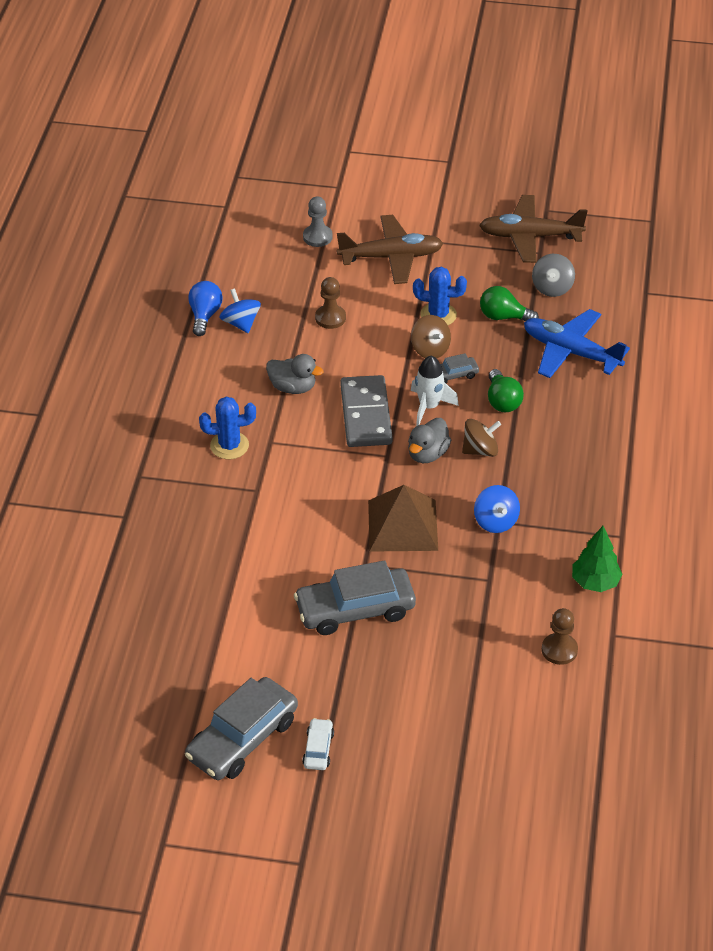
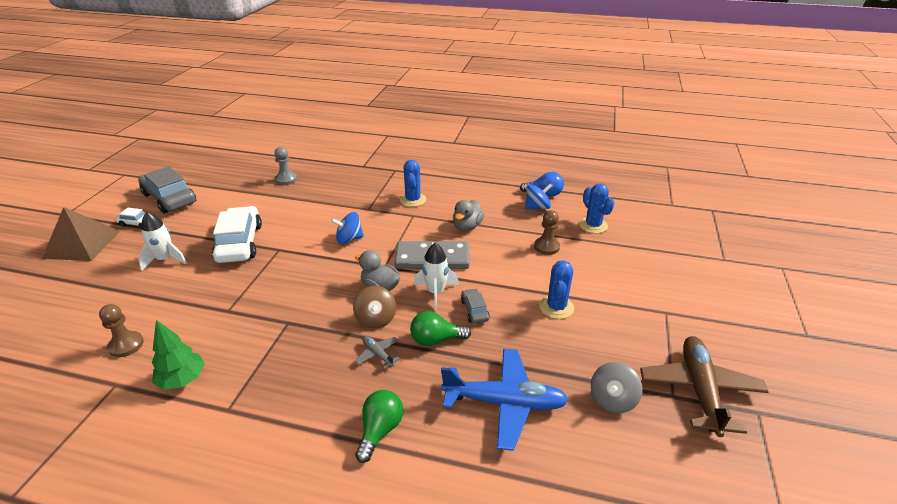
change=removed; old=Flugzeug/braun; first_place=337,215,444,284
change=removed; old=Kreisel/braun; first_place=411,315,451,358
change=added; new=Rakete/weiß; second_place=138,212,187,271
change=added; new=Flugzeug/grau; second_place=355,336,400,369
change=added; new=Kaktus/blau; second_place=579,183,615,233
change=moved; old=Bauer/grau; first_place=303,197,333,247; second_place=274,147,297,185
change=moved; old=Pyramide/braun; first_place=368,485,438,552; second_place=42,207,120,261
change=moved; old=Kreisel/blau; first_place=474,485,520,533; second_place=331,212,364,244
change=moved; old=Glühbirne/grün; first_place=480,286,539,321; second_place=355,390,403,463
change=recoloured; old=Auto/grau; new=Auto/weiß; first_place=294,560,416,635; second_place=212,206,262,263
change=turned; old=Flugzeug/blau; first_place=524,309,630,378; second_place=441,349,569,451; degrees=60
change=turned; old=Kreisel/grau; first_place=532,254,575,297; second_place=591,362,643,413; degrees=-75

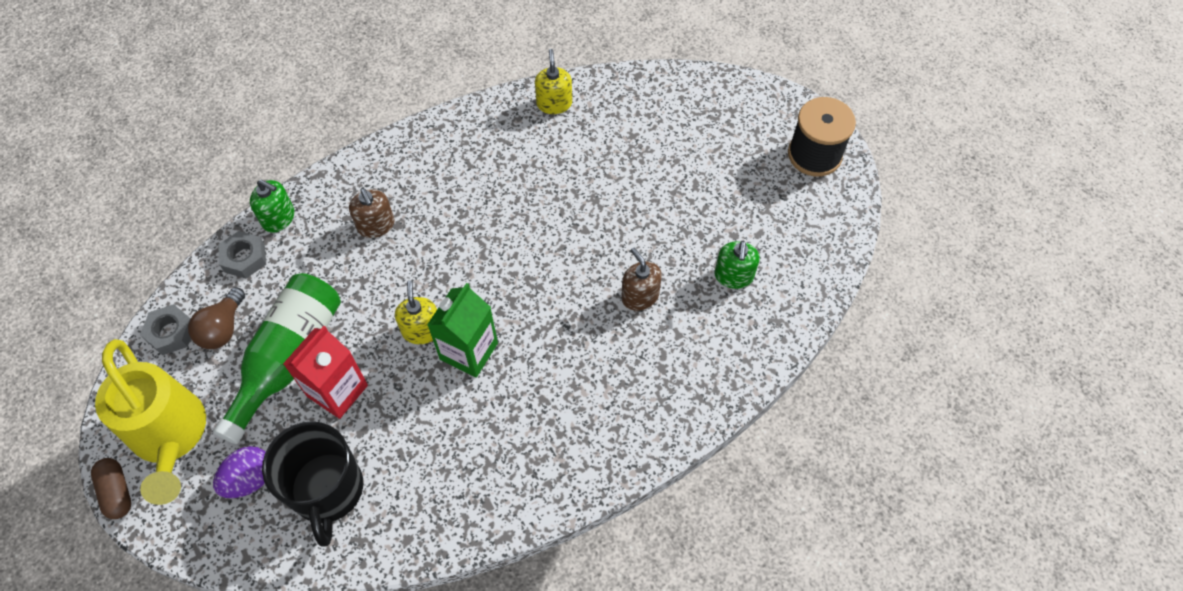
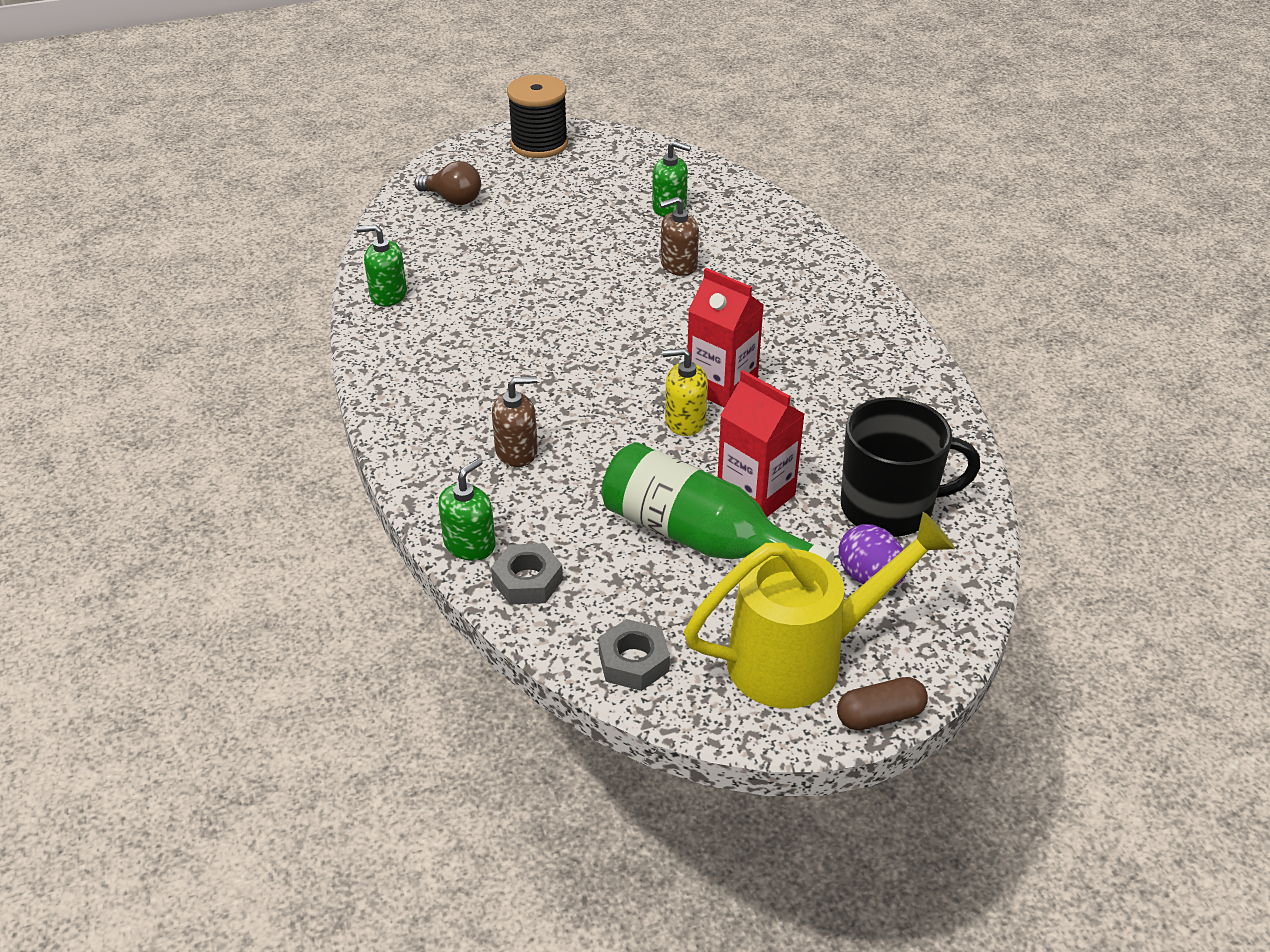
change=moved; old=Glühbirne/braun; first_place=188,287,245,349; second_place=415,161,481,205
change=recoloured; old=Getränkekarton/grün; new=Getränkekarton/rot; first_place=427,283,498,378; second_place=687,268,764,408
change=recoloured; old=Seifenspender/gelb; new=Seifenspender/grün; first_place=535,49,572,114; second_place=356,225,407,307

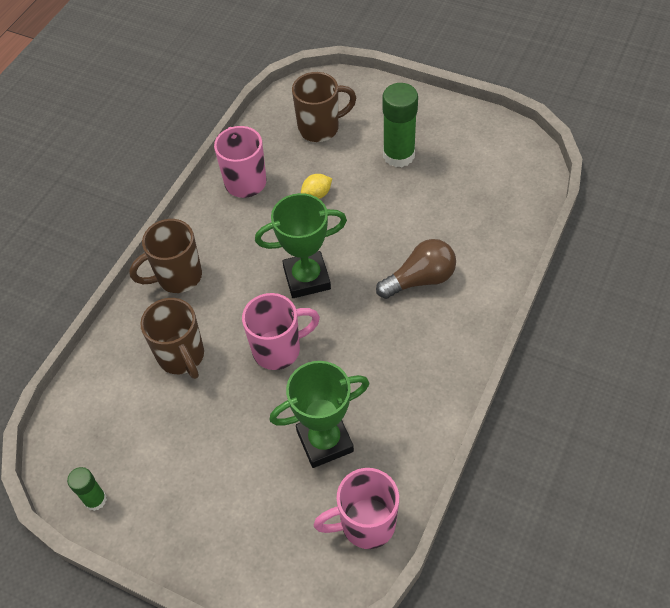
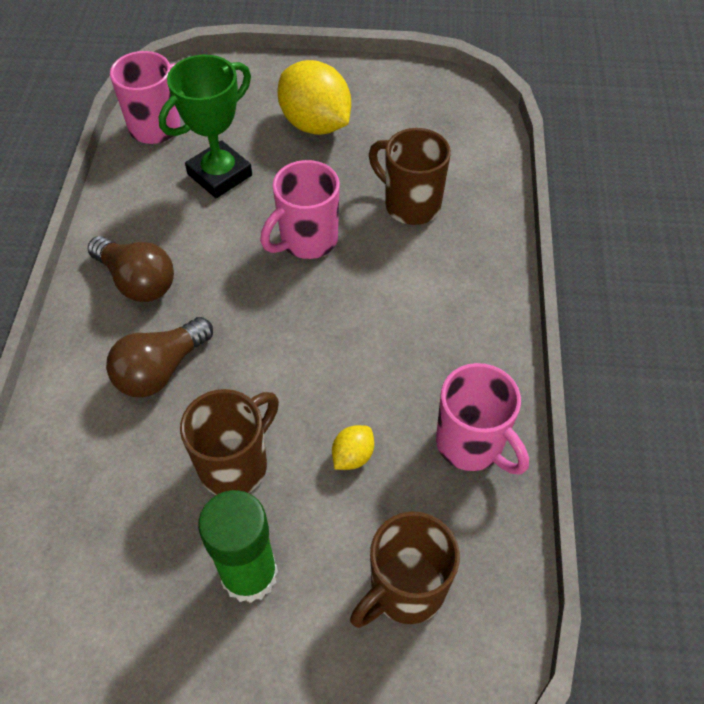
change=removed; old=Klebestift/grün; first_place=67,467,107,511
change=removed; old=Pokal/grün; first_place=255,193,347,298
change=added; new=Glühbirne/braun; second_place=88,236,174,302
change=added; new=Zitrone/gelb; second_place=277,60,351,135
change=moved; old=Tasse/braun; first_place=129,219,202,293; second_place=180,389,279,495

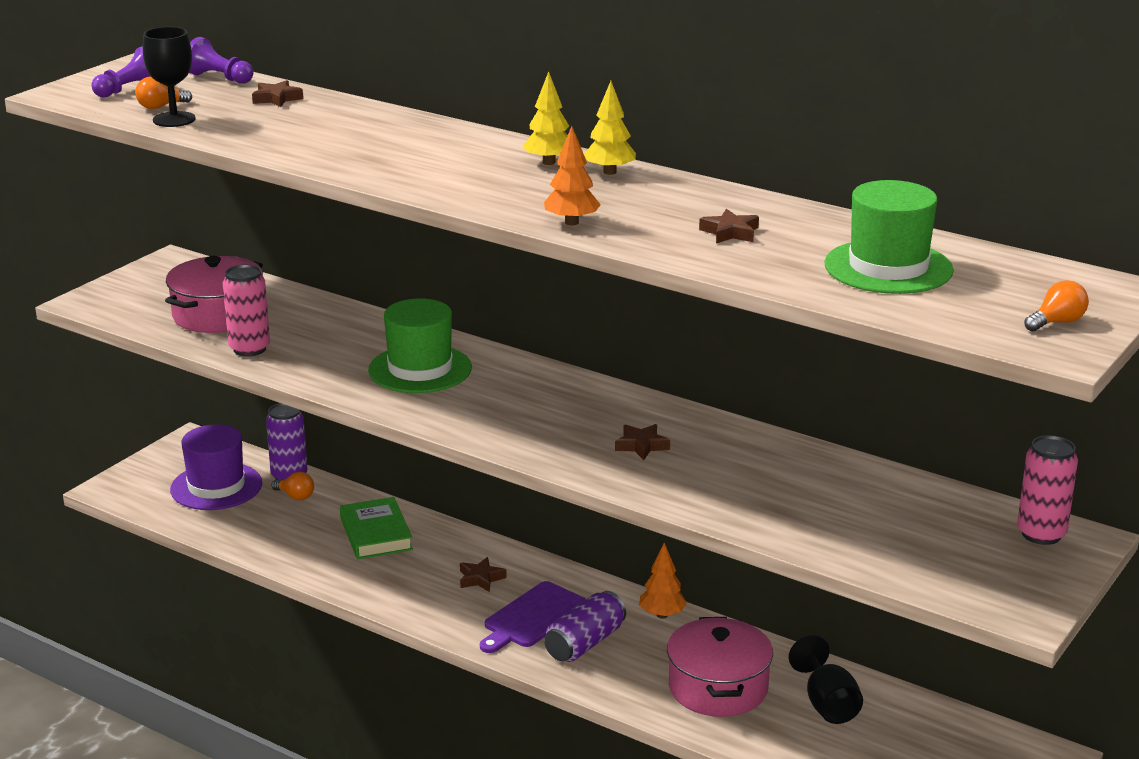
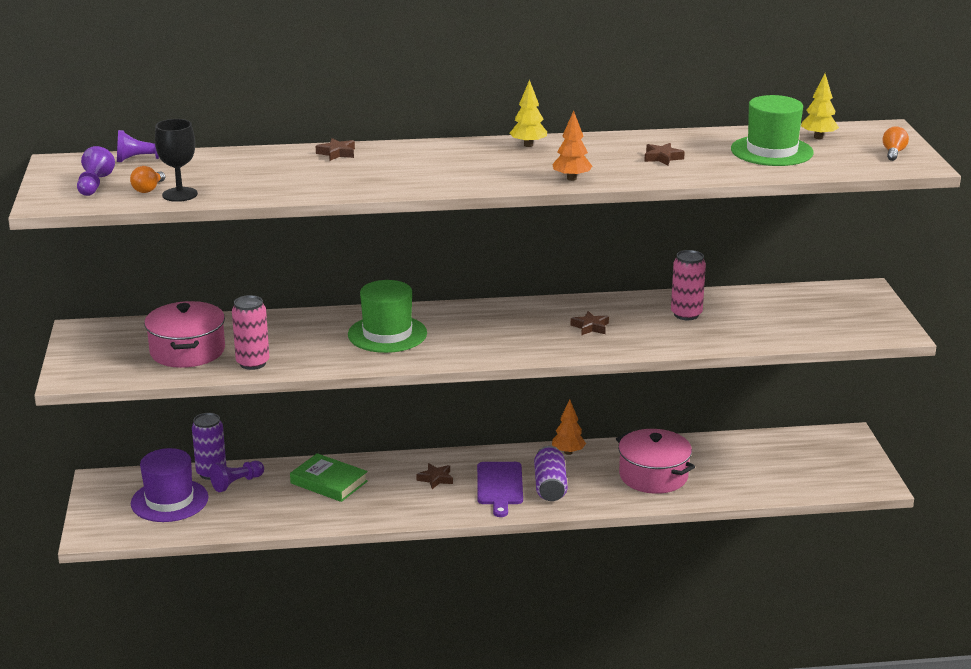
change=removed; old=Kelch/schwarz; first_place=789,635,863,724
change=moved; old=Stern/braun; first_place=252,80,303,107; second_place=316,138,355,161
change=moved; old=Baum/gelb; first_place=522,72,569,165; second_place=801,73,839,139
change=moved; old=Dose/rosa; first_place=1017,435,1078,545; second_place=671,250,706,320
change=replaced; old=Glühbirne/orange; new=Bauer/lila; first_place=271,472,314,500; second_place=210,461,264,492

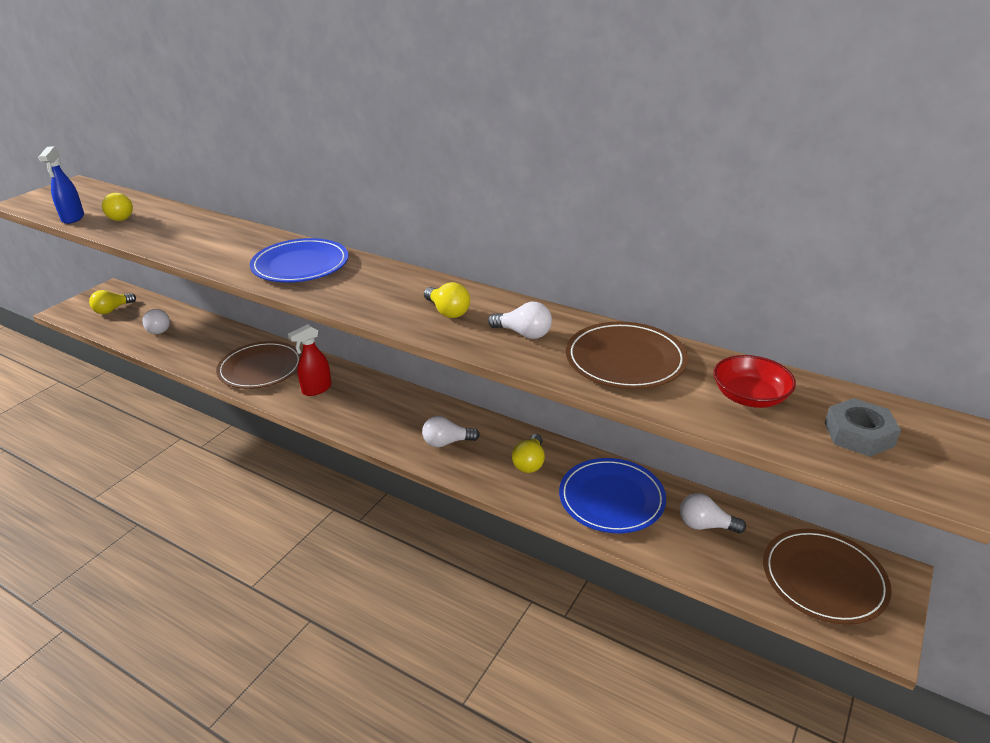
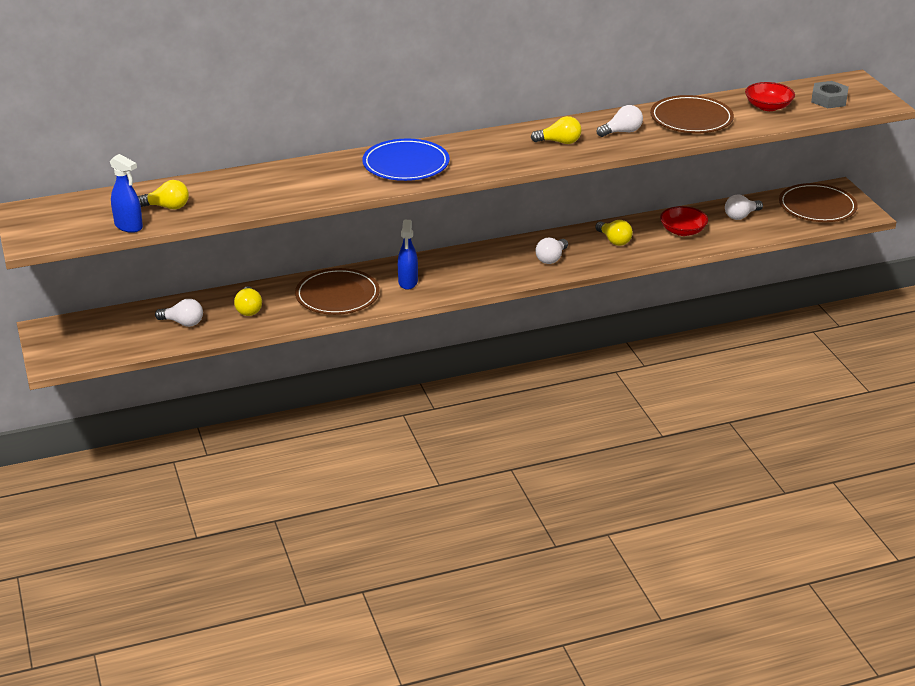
change=moved; old=Glühbirne/gelb; first_place=89,290,136,314; second_place=234,286,262,316
change=replaced; old=Teller/blau; new=Schüssel/rot; first_place=559,458,666,533; second_place=660,206,708,236
change=recoloured; old=Sprühflasche/rot; new=Sprühflasche/blau; first_place=288,324,332,396; second_place=398,220,418,290

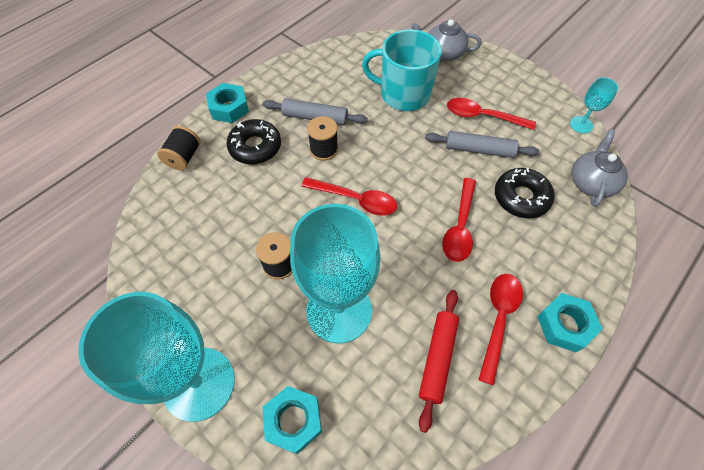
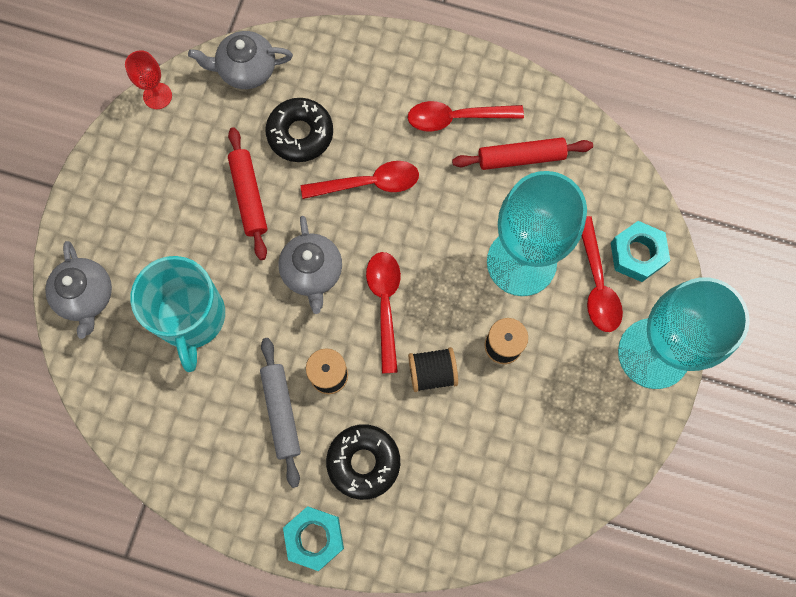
change=removed; old=Sechskantmutter/türkis; first_place=537,293,603,352
change=added; new=Teekanne/grau; second_place=278,216,342,314
change=moved; old=Garnrolle/schwarz; first_place=157,126,201,170; second_place=408,347,458,392
change=moved; old=Löffel/rot; first_place=447,98,536,130; second_place=582,216,623,332
change=recoloured; old=Nudelholz/grau; new=Nudelholz/rot; first_place=425,131,540,158; second_place=228,127,267,260
change=recoloured; old=Kelch/türkis; new=Kelch/rot; first_place=570,77,619,133; second_place=125,50,172,109

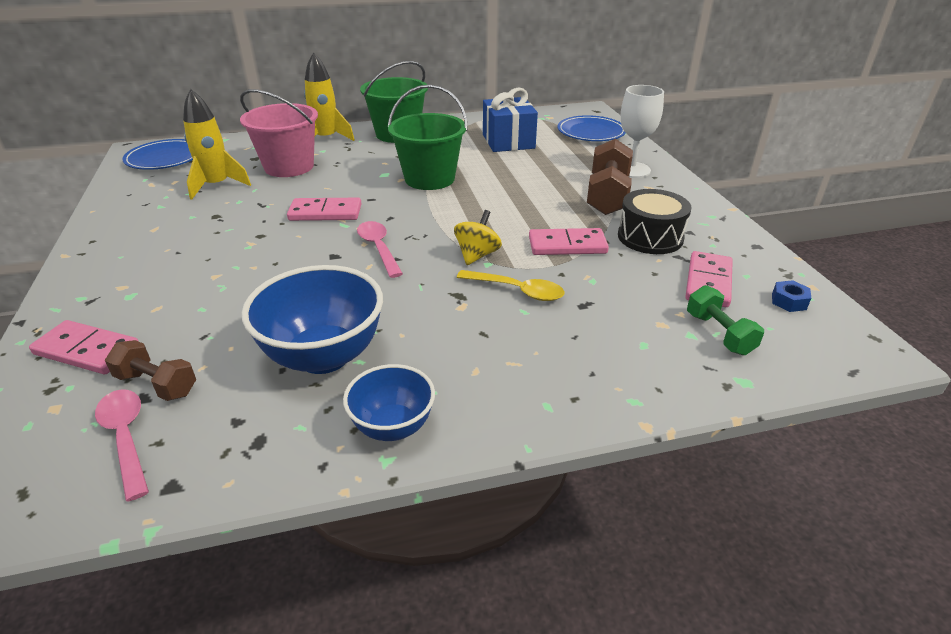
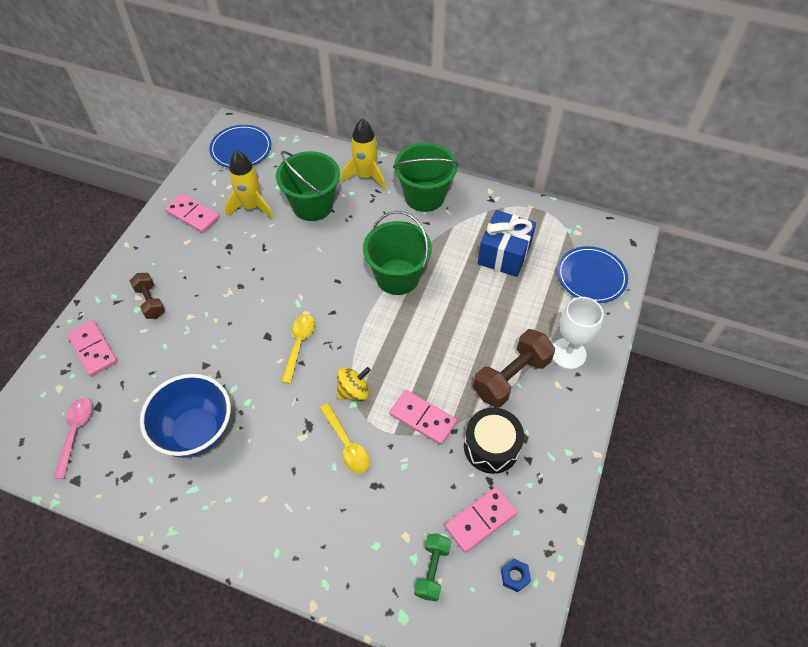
change=removed; old=Schüssel/blau; first_place=343,364,435,441
change=moved; old=Hantel/braun; first_place=105,340,196,401; second_place=130,273,165,319
change=moved; old=Dominostein/rosa; first_place=287,198,362,221; second_place=165,193,220,233
change=recoloured; old=Eimer/rosa; new=Eimer/grün; first_place=240,89,318,177; second_place=276,151,340,221
change=recoloured; old=Löffel/rosa; new=Löffel/gelb; first_place=357,221,403,278; second_place=281,314,315,384

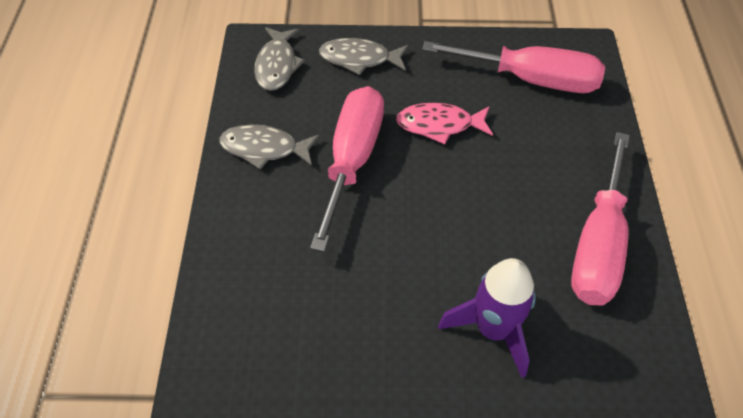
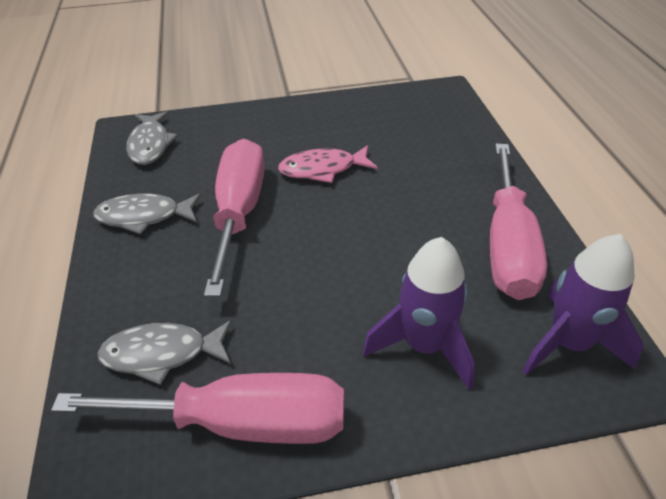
change=added; new=Rakete/lila; second_place=522,234,643,376
change=moved; old=Fisch/grau; first_place=319,38,408,75; second_place=97,320,232,385
change=moved; old=Schraubenzieher/rosa; first_place=422,41,605,93; second_place=51,373,344,444

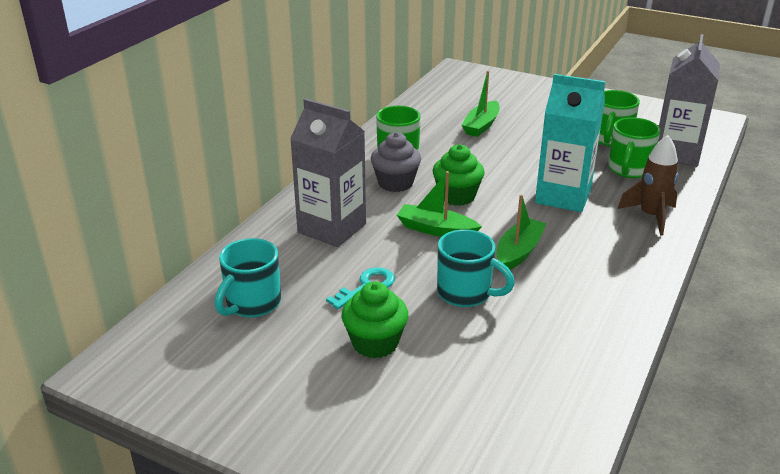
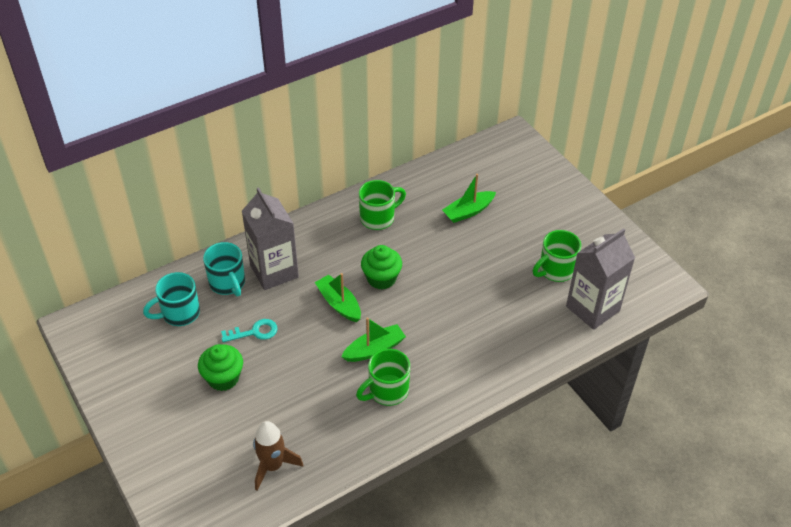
change=removed; old=Muffin/grau; first_place=371,132,421,192
change=removed; old=Getränkekarton/türkis; first_place=535,74,605,212
change=moved; old=Tasse/türkis; first_place=437,229,515,307; second_place=203,242,245,297
change=moved; old=Tasse/grün; first_place=608,117,660,178; second_place=356,349,410,406
change=moved; old=Rakete/braun; first_place=617,135,679,235; second_place=253,421,303,491

